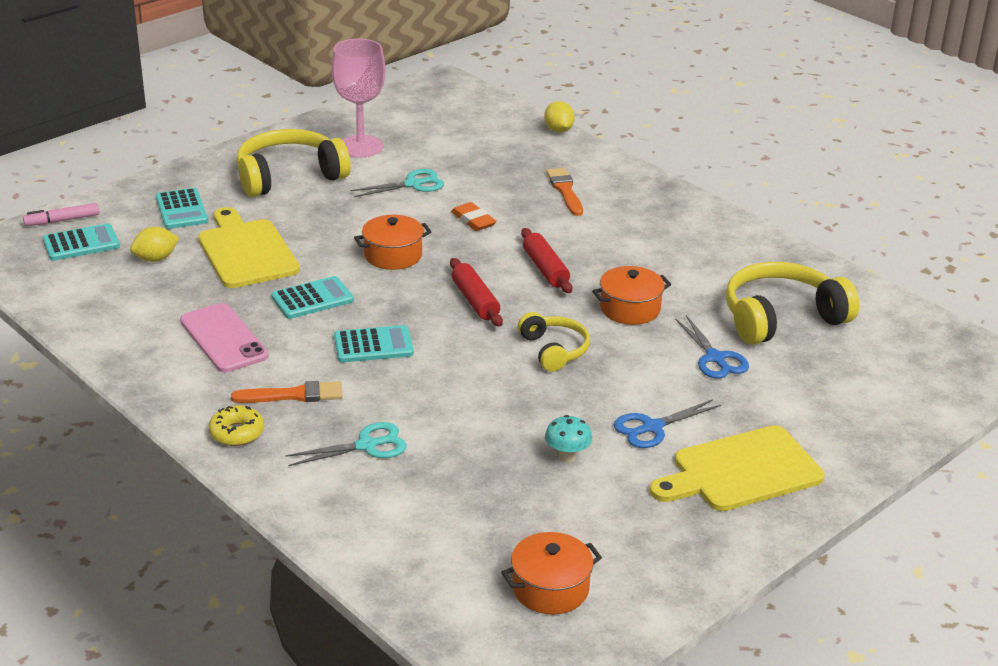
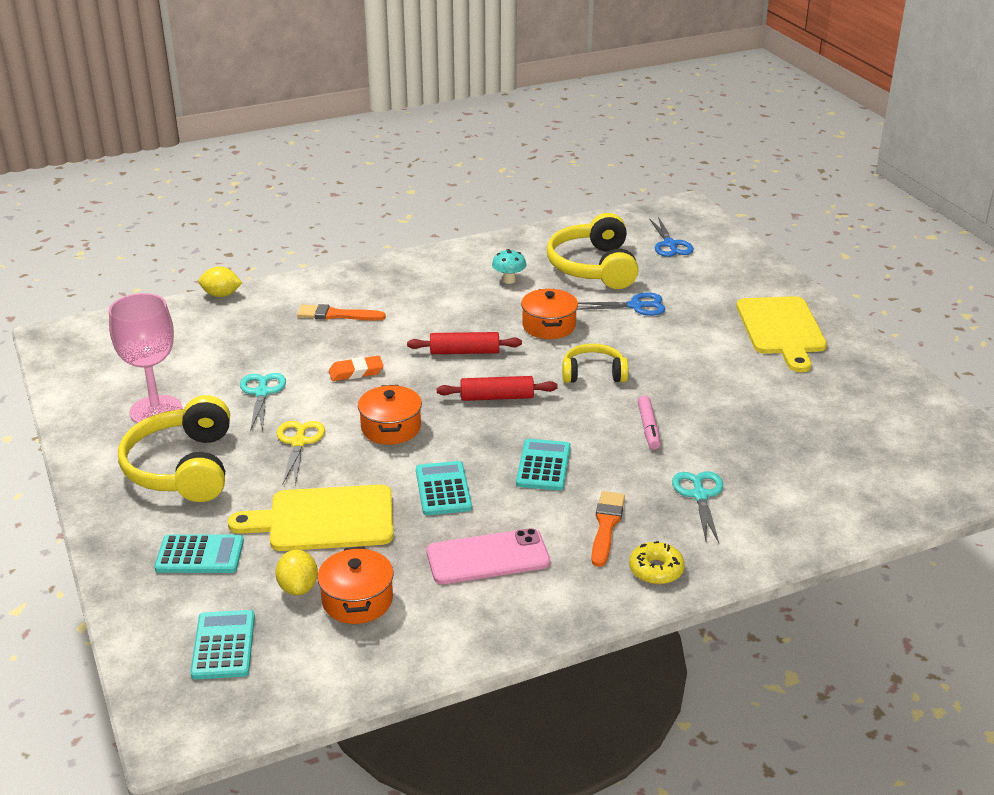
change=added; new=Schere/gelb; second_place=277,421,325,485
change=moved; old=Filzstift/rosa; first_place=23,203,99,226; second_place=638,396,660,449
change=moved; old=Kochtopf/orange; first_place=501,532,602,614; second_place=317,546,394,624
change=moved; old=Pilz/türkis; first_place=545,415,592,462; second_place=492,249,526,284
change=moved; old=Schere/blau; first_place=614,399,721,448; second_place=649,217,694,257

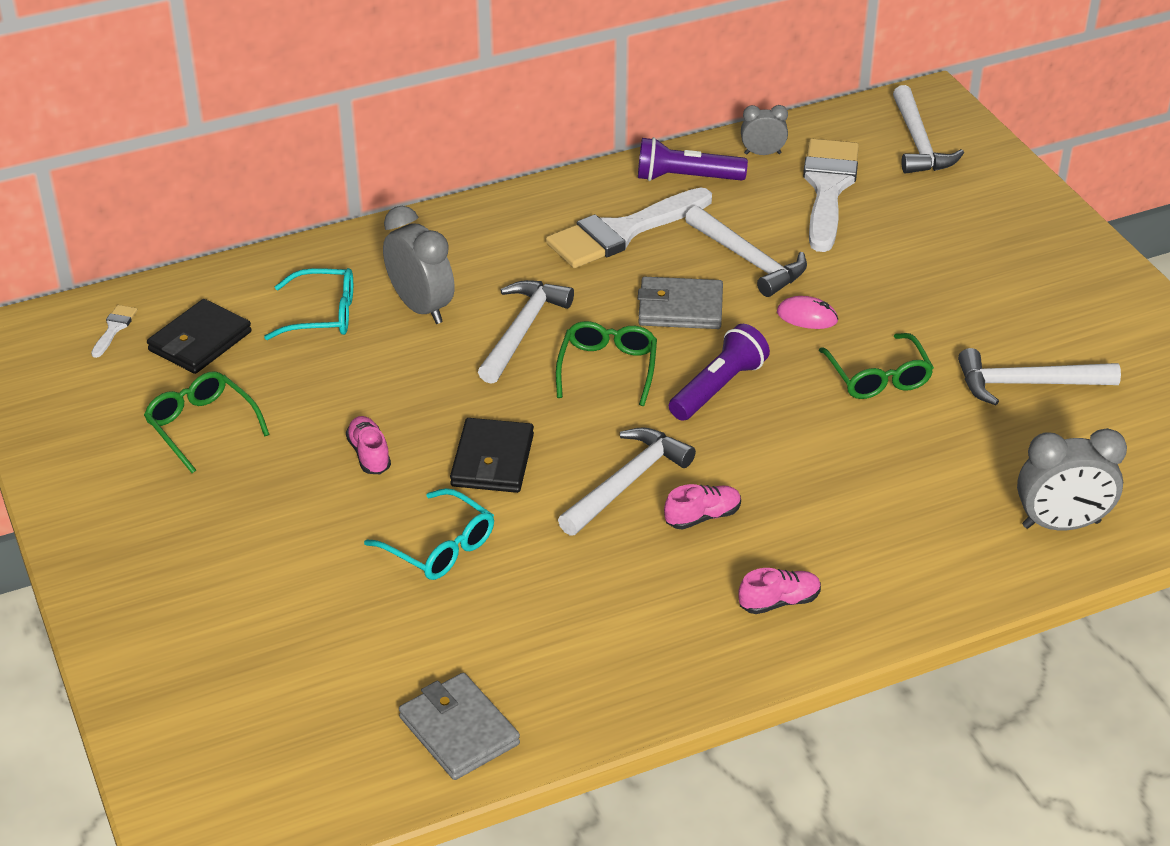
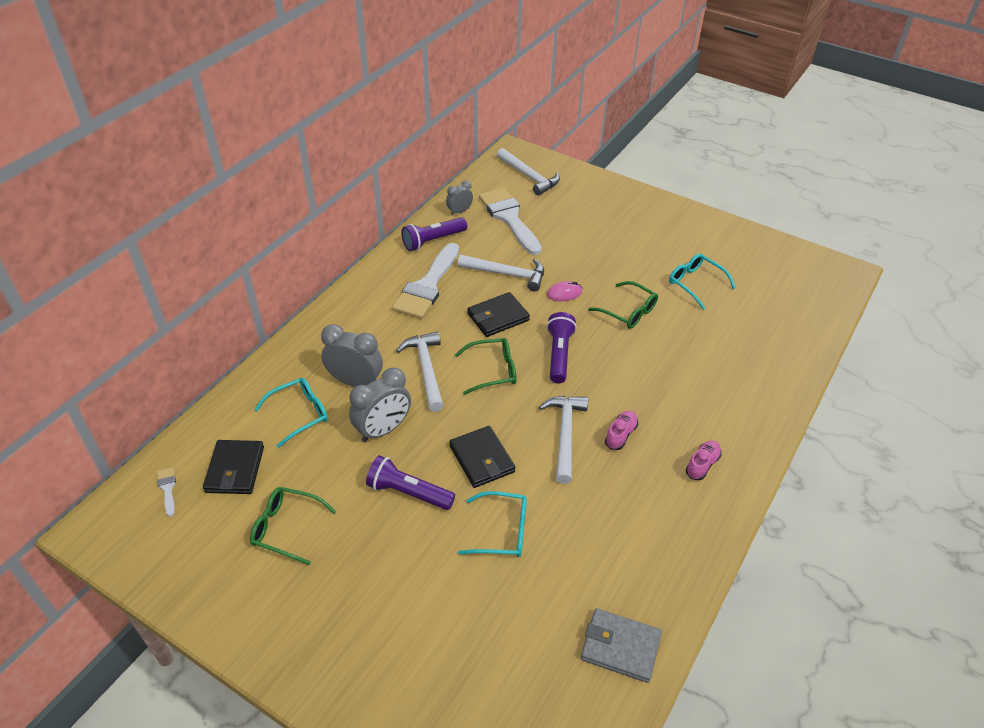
change=moved; old=Wecker/grau; first_place=1017,428,1127,530; second_place=349,368,411,442
change=replaced; old=Schuh/rosa; new=Taschenlampe/lila; first_place=346,416,391,474; second_place=366,455,455,510
change=replaced; old=Hammer/weiß; new=Brille/türkis; first_place=958,348,1121,405; second_place=669,254,736,310
change=recoloured; old=Geldbörse/grau; new=Geldbörse/schwarz; first_place=638,277,723,329; second_place=467,292,530,337
change=turned; old=Brille/grün; first_place=556,321,657,406; second_place=455,338,517,395; degrees=105

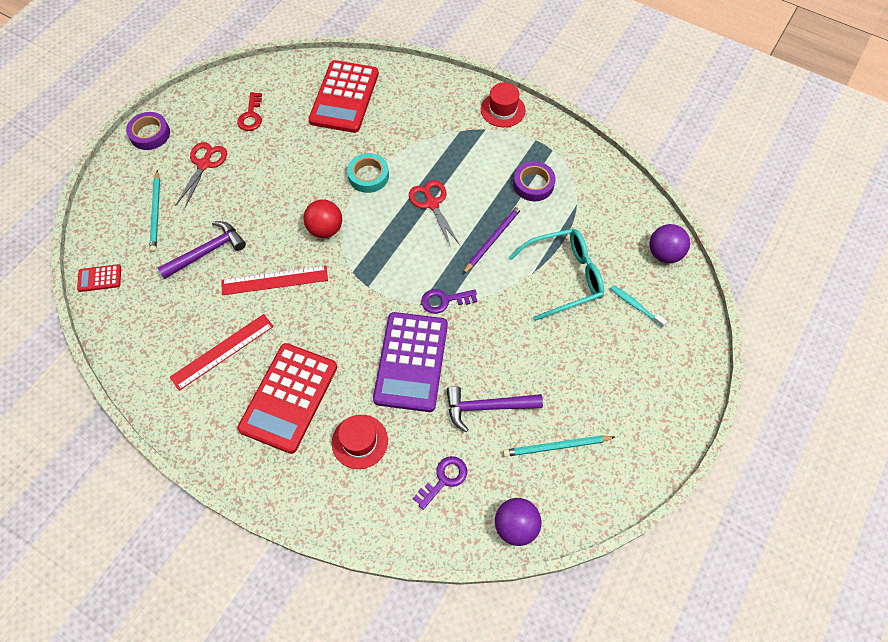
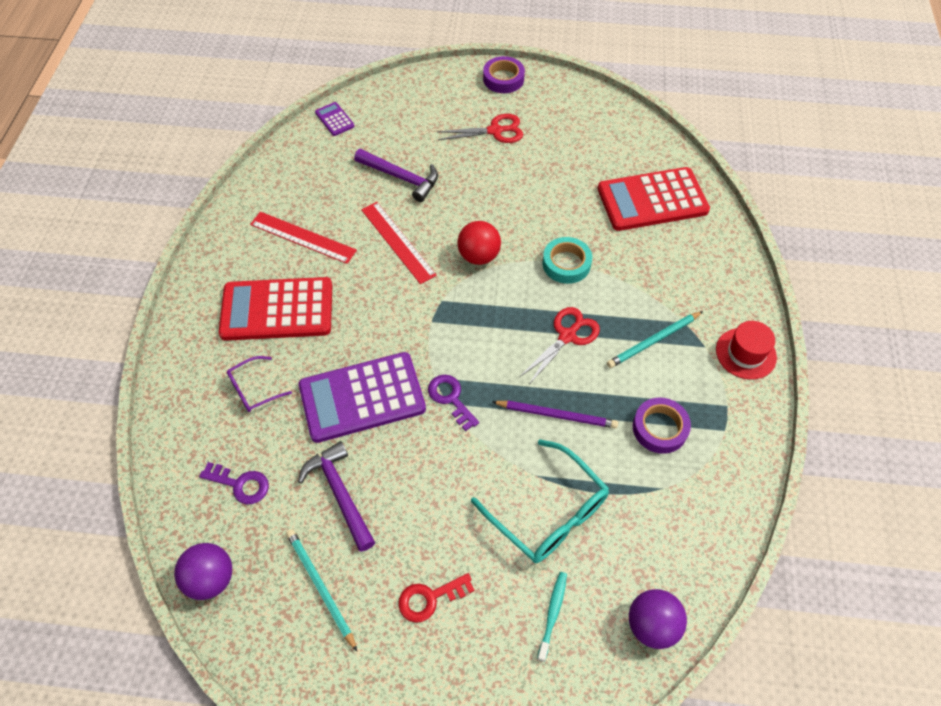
change=moved; old=Bleistift/türkis; first_place=149,170,160,252; second_place=607,311,703,368
change=moved; old=Schlüssel/rot; first_place=237,92,262,131; second_place=398,573,475,623
change=replaced; old=Hut/rot; new=Brille/lila; first_place=332,415,388,469; second_place=227,356,292,412
change=recoloured; old=Taschenrechner/rot; new=Taschenrechner/lila; first_place=77,264,121,292; second_place=315,102,355,136

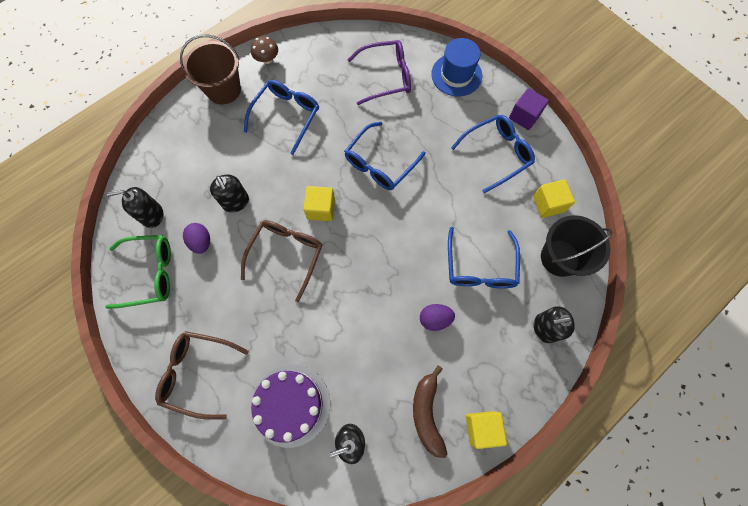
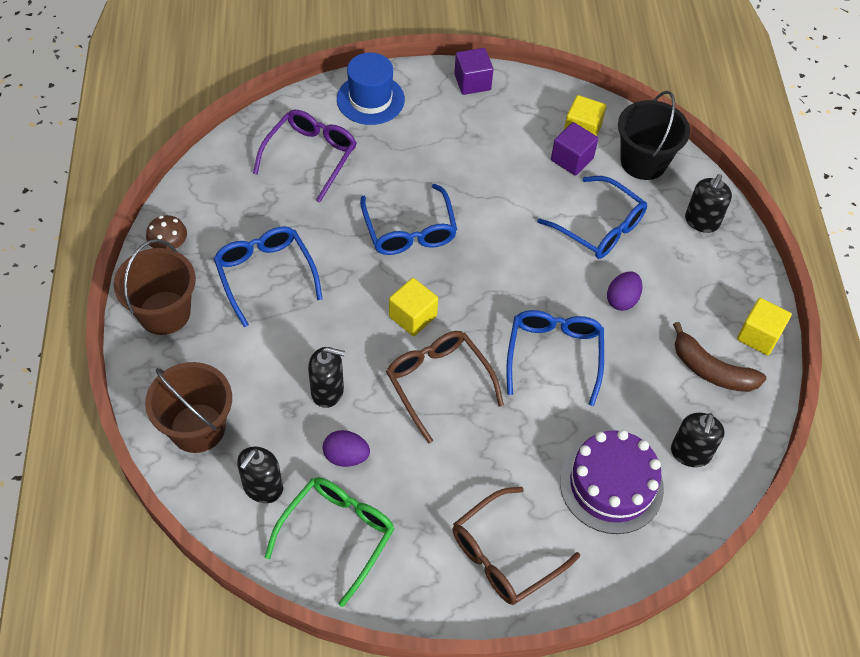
change=added; new=Eimer/braun; second_place=145,362,232,453
change=added; new=Kubus/lila; second_place=551,122,598,176
change=moved; old=Brille/blau; first_place=451,115,535,193; second_place=506,310,604,406

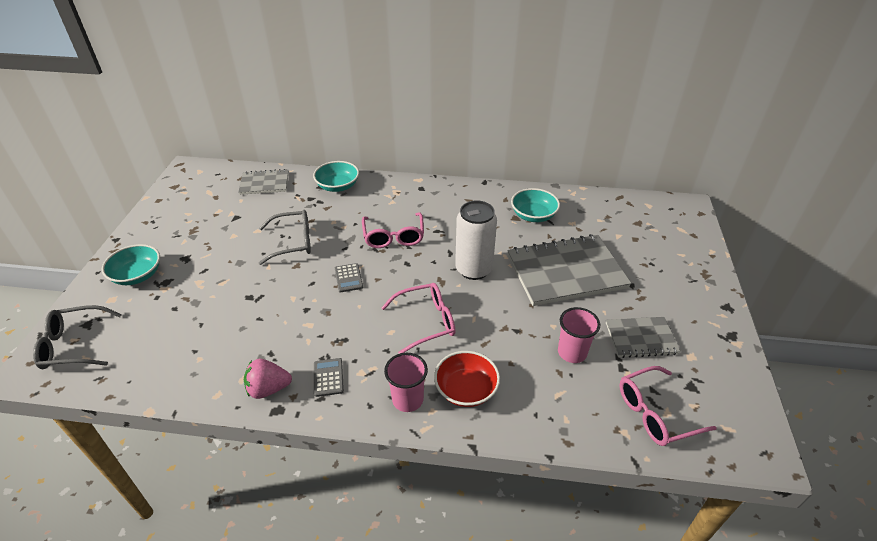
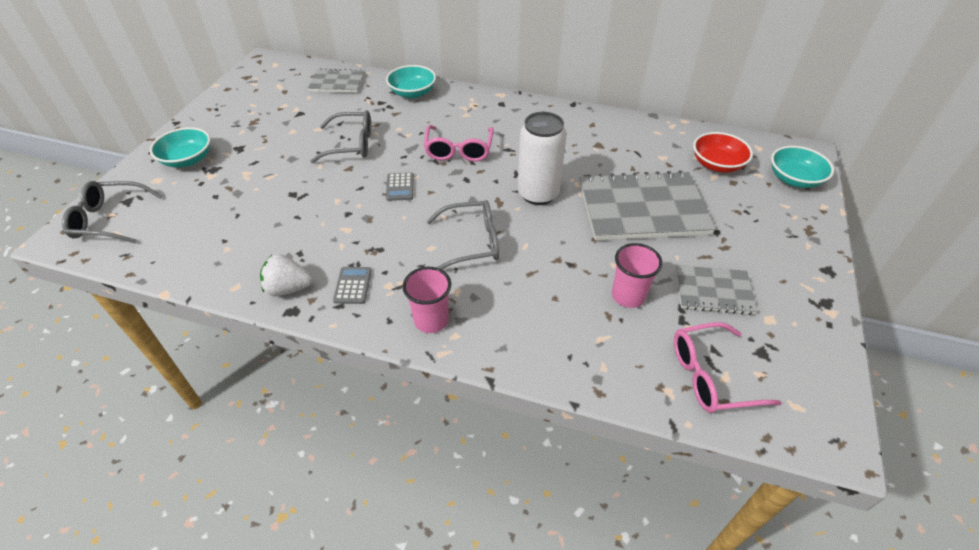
change=moved; old=Schüssel/rot; first_place=434,351,500,407; second_place=693,132,753,173
change=moved; old=Schüssel/türkis; first_place=511,188,560,222; second_place=771,146,834,188
change=recoloured; old=Erdbeere/rosa; new=Erdbeere/weiß; first_place=244,359,292,399; second_place=260,254,312,296
change=recoloured; old=Brille/rosa; new=Brille/grau; first_place=382,283,455,354; second_place=427,200,499,269

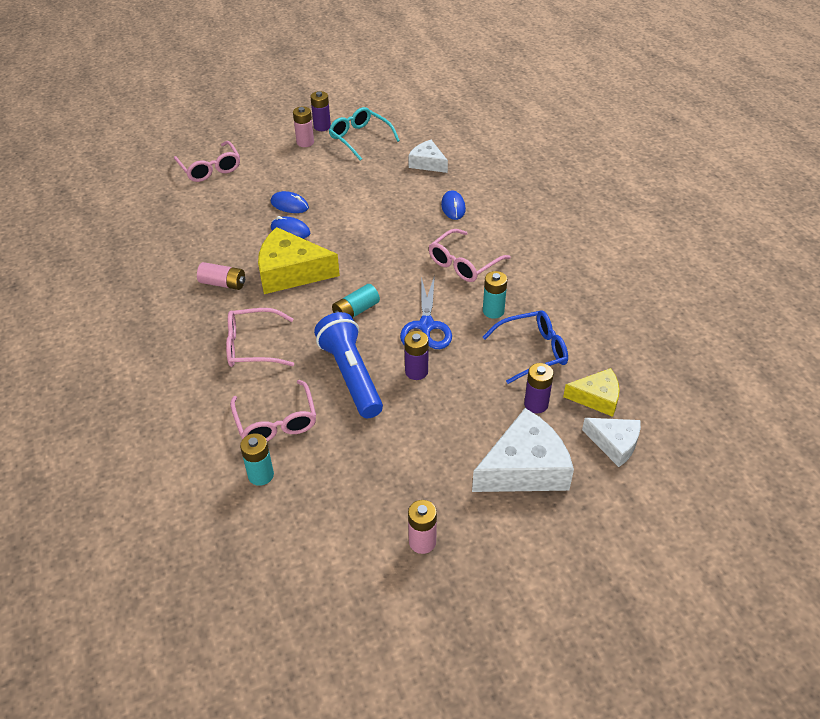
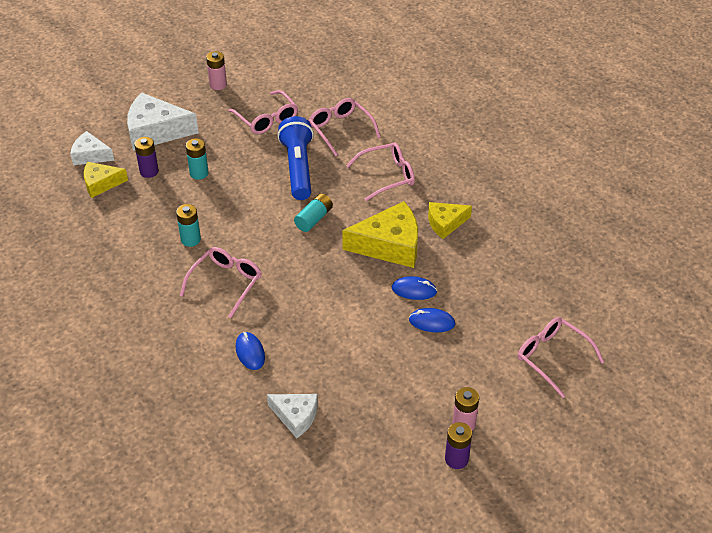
change=removed; old=Brille/türkis; first_place=329,107,400,161
change=removed; old=Schere/blau; first_place=400,275,452,349
change=removed; old=Batterie/lila; first_place=404,331,428,380
change=removed; old=Brille/blau; first_place=483,311,568,384
change=added; new=Brille/rosa; second_place=228,90,298,134
change=moved; old=Batterie/türkis; first_place=240,433,274,486; second_place=186,138,209,180
change=replaced; old=Batterie/rosa; new=Käse/gelb; first_place=197,262,245,290; second_place=428,202,472,239
change=turned; old=Taschenlampe/blau; first_place=314,312,383,418; second_place=277,116,314,200; degrees=-150
change=turned; old=Käse/weiß; first_place=472,408,574,492; second_place=127,93,199,151; degrees=45

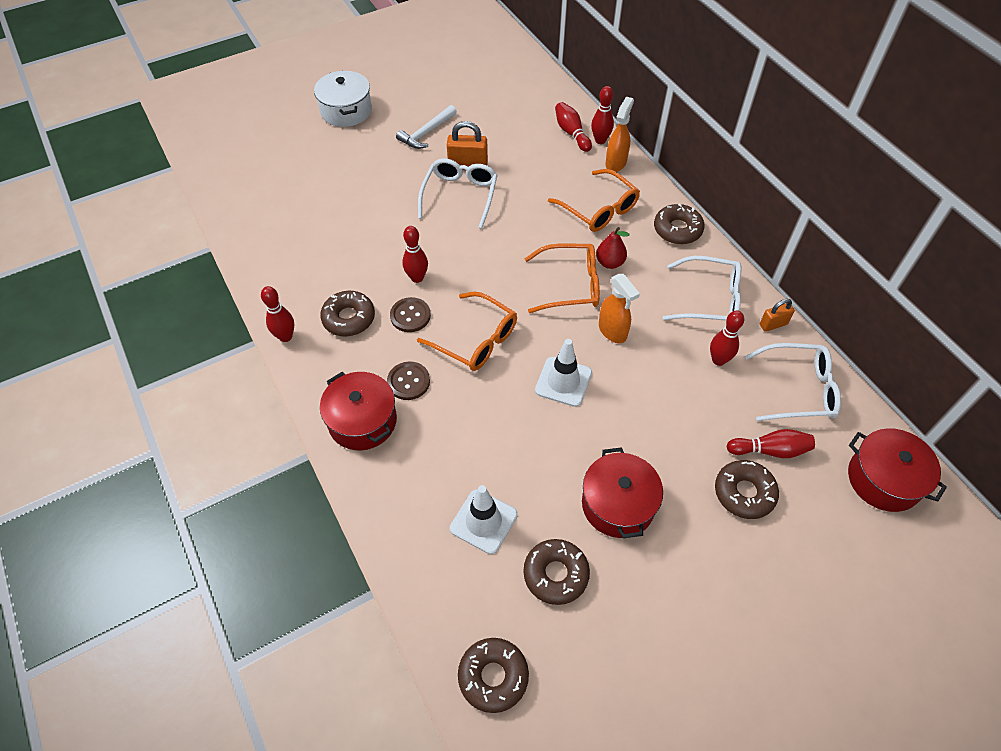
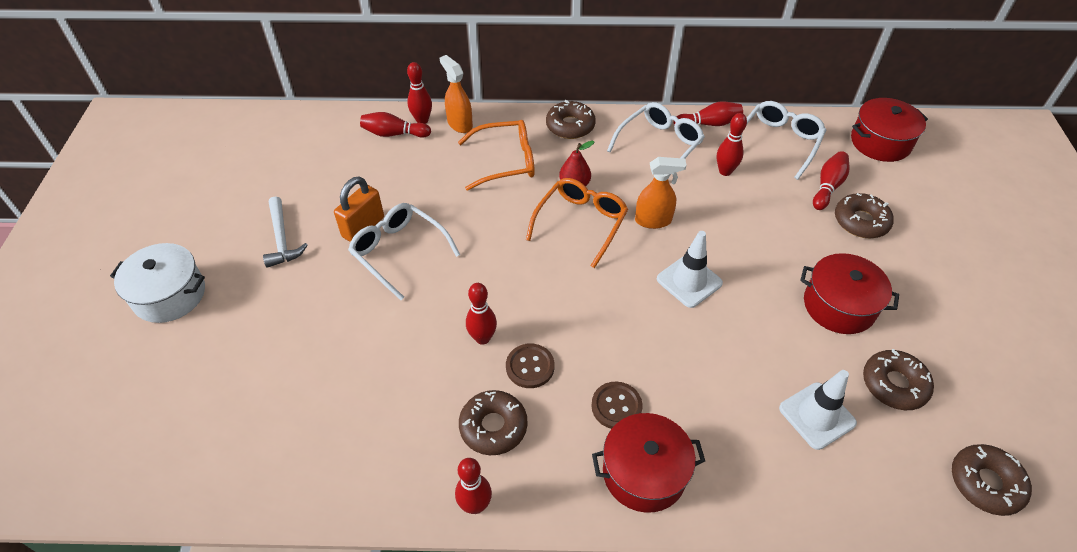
change=removed; old=Brille/orange; first_place=417,292,517,371
change=replaced; old=Vorhängeschloss/orange; new=Bowlingkegel/rot; first_place=760,299,795,332; second_place=673,102,743,126

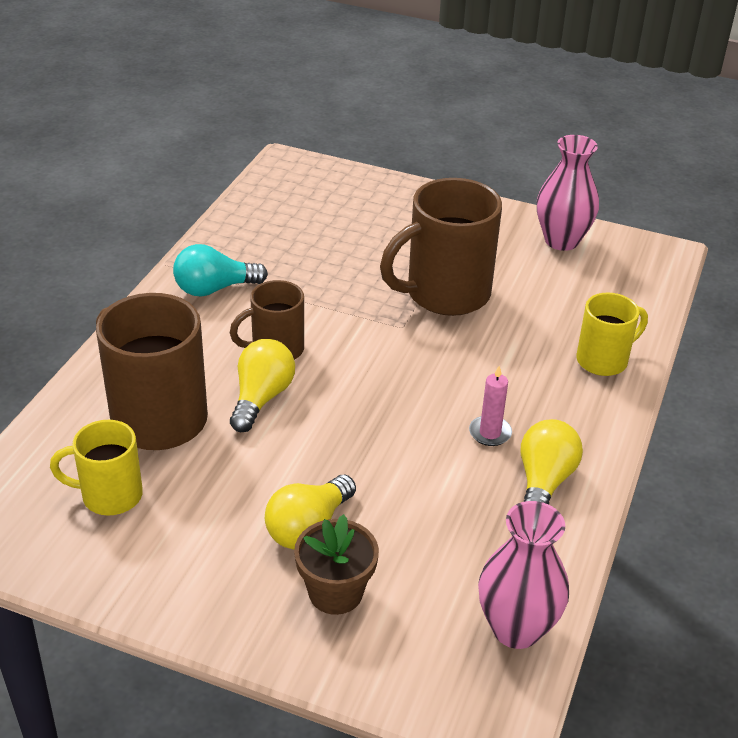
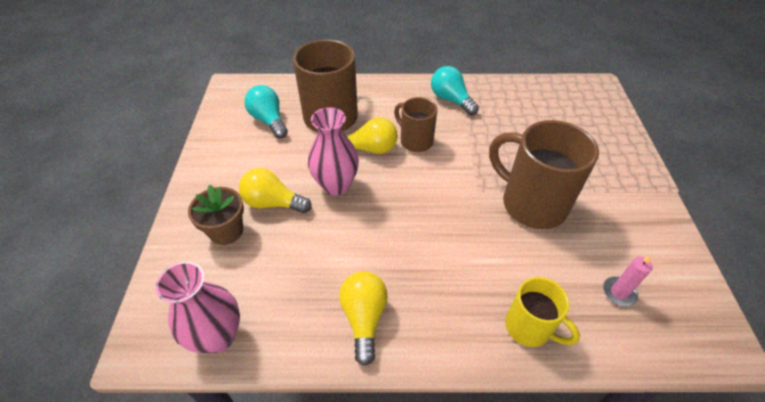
change=moved; old=Kerze/rosa; first_place=469,366,512,446; second_place=603,255,653,307
change=moved; old=Vase/rosa; first_place=537,135,599,251; second_place=308,107,359,196
change=replaced; old=Tasse/gelb; new=Glühbirne/türkis; first_place=50,420,143,515; second_place=244,85,288,138
change=turned; old=Glühbirne/gelb; first_place=521,419,583,504; second_place=339,271,388,366; degrees=-90

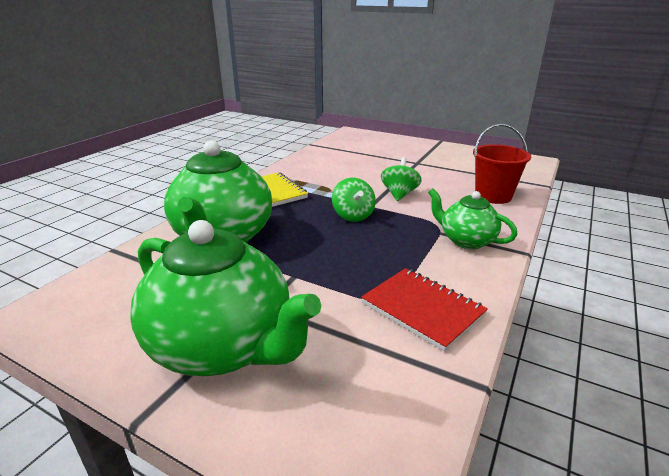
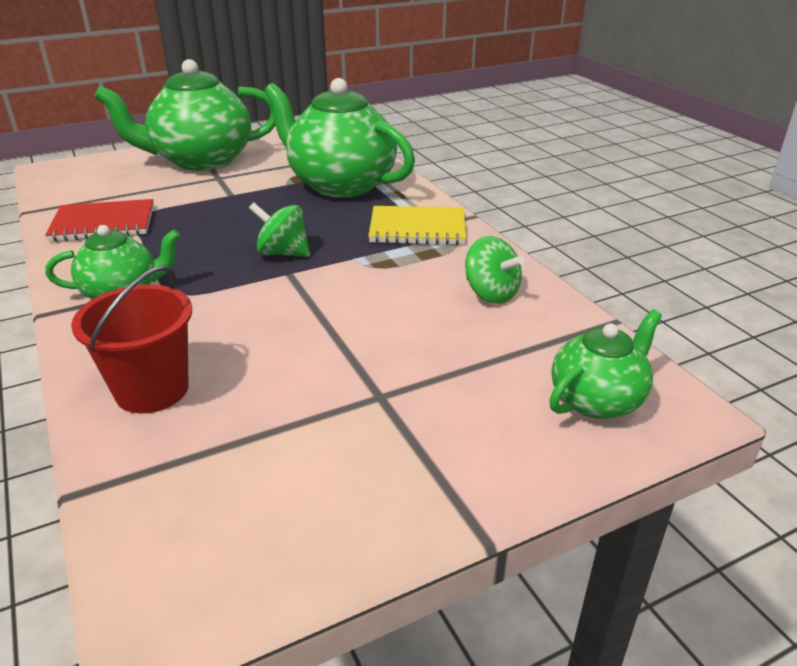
change=added; new=Teekanne/grün; second_place=549,310,662,419
change=moved; old=Kreisel/grün; first_place=381,157,422,201; second_place=465,236,525,304

